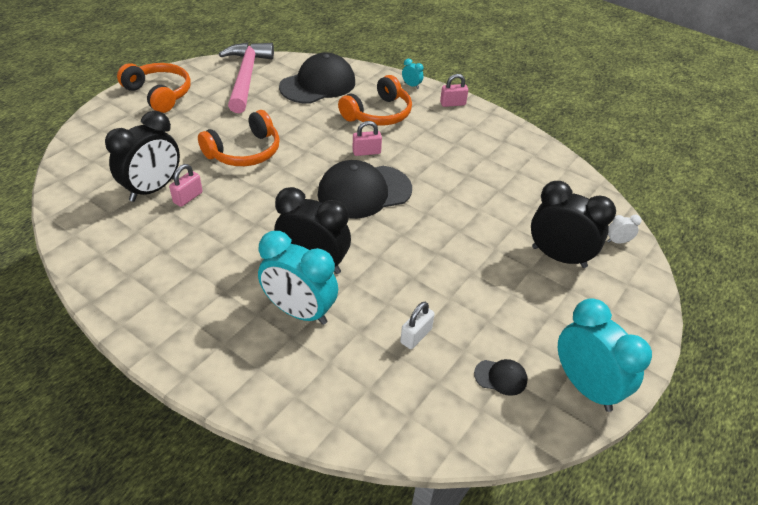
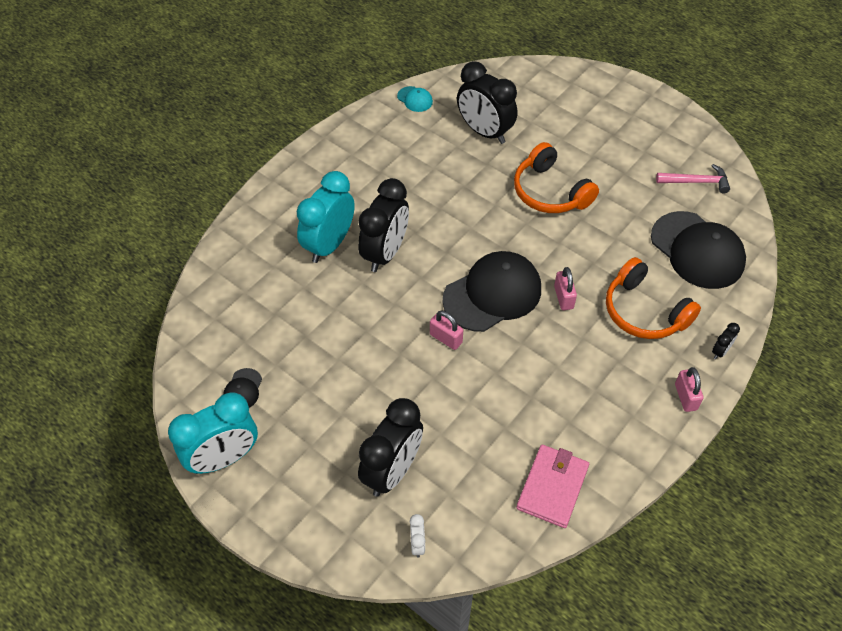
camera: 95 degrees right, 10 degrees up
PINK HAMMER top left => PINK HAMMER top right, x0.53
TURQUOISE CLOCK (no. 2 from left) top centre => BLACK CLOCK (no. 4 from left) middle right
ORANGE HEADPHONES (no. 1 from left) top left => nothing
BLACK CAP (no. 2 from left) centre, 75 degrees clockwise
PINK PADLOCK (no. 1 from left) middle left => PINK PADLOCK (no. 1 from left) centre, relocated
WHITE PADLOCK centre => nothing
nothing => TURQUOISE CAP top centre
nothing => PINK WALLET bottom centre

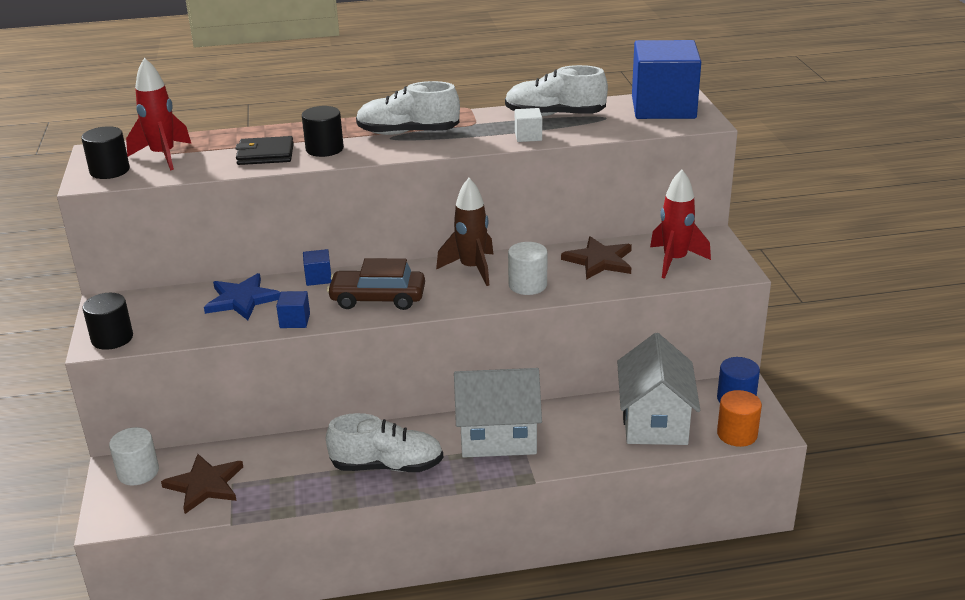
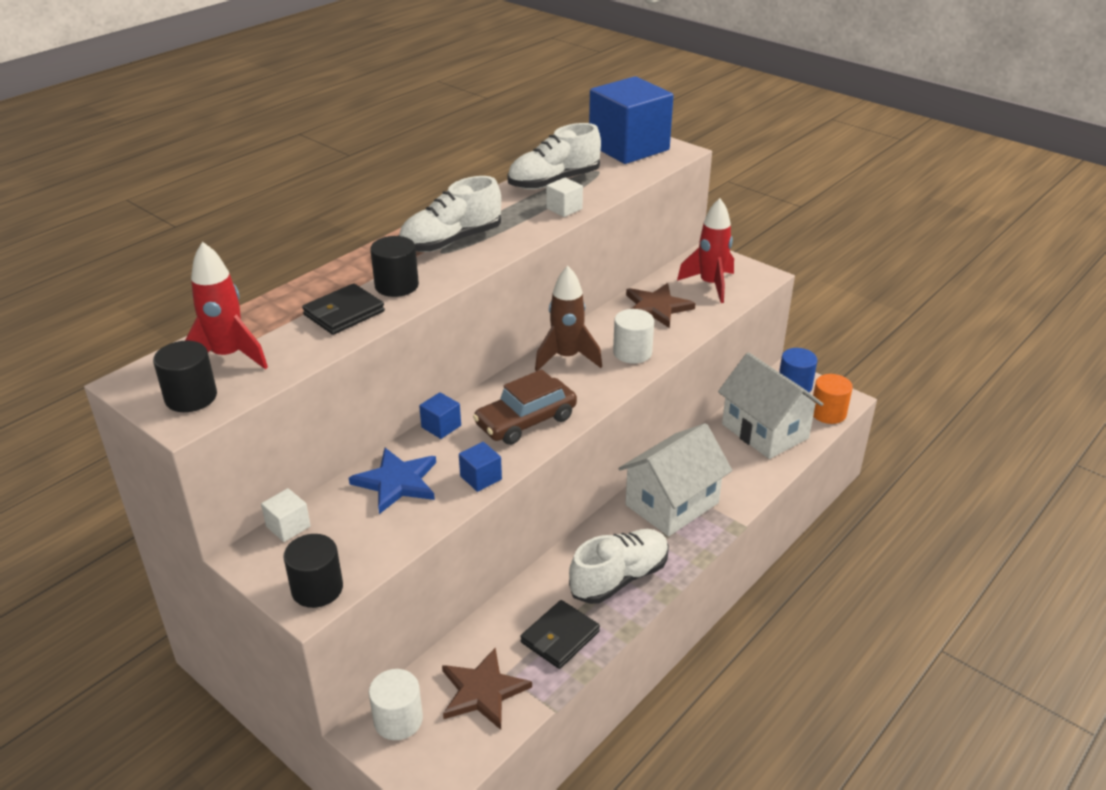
camera: 40 degrees left, 5 degrees up
nothing => WHITE CUBE (no. 1 from left) middle left
nothing => BLACK WALLET (no. 2 from left) bottom centre

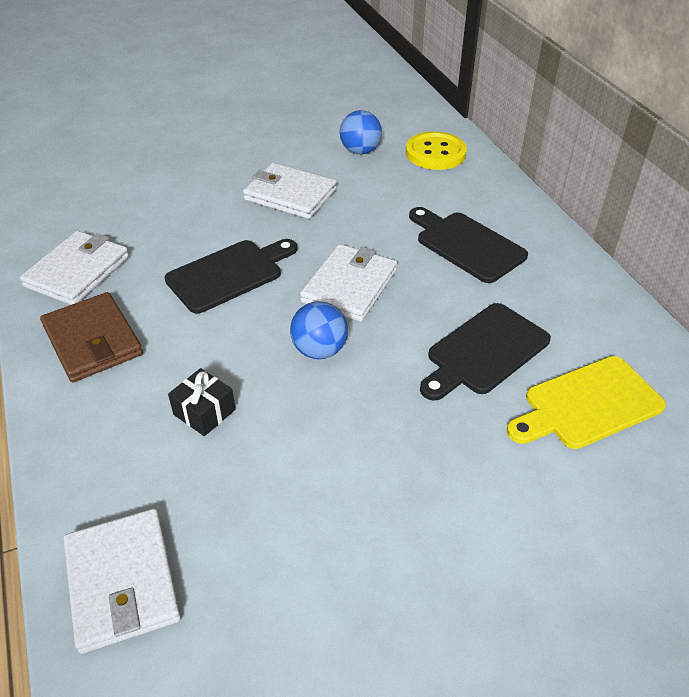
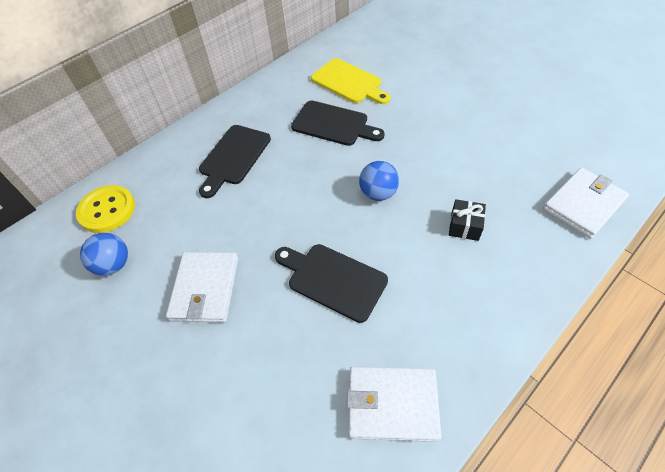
camera: 110 degrees left, 10 degrees up
WHITE WALLET (no. 4 from left) centre => nothing
BROWN WALLET middle left => nothing

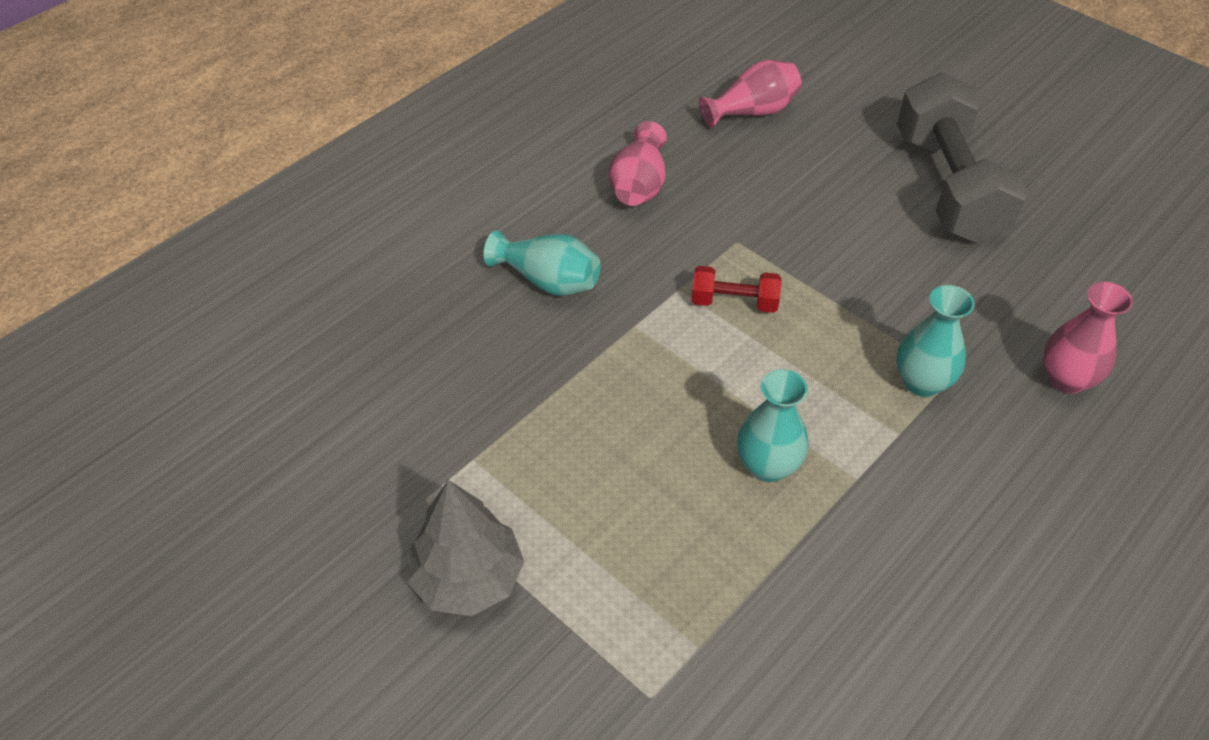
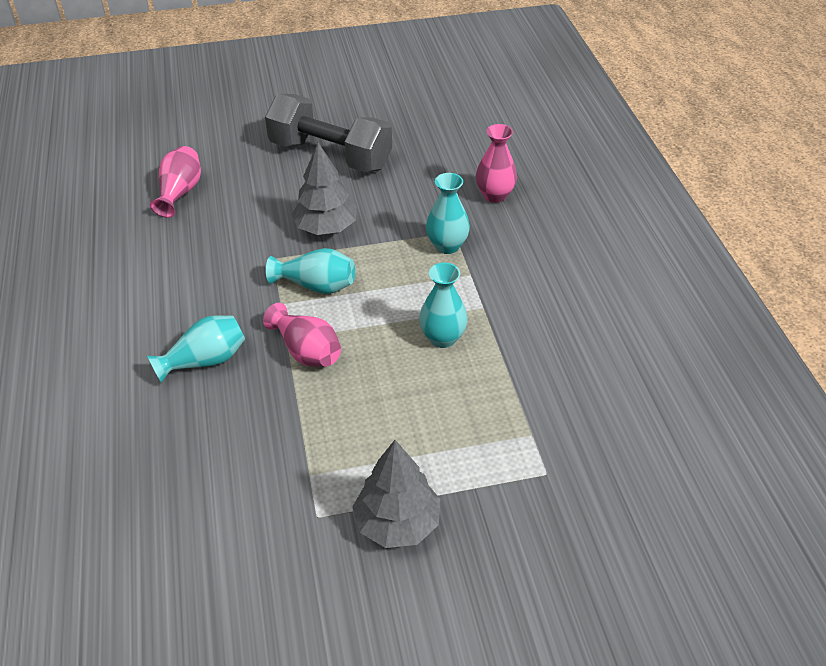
camera: 55 degrees left, 5 degrees down
PINK VASE (no. 1 from left in the first image) top centre => PINK VASE (no. 2 from left) centre, relocated
RED DUMBBELL centre => TURQUOISE VASE (no. 2 from left) centre
nothing => GREY TREE (no. 1 from left) top centre

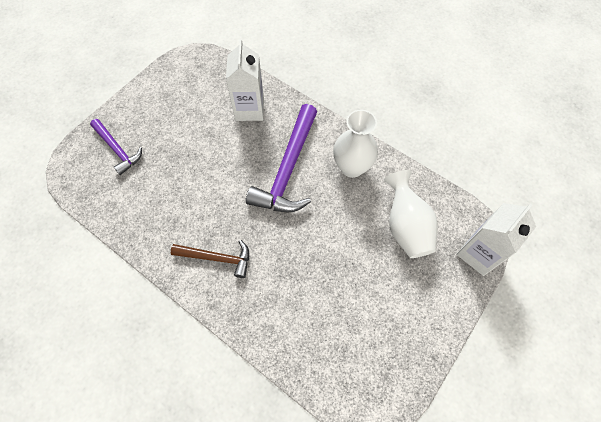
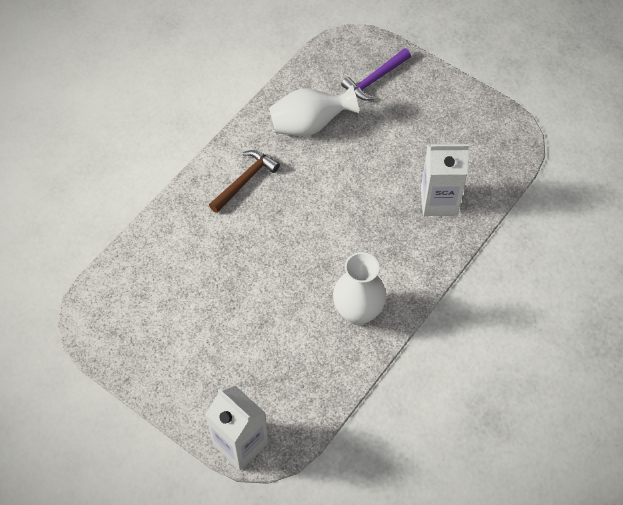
camera: 90 degrees right, 5 degrees down
PURPLE HAMMER (no. 2 from left) centre => nothing
WHITE VASE (no. 2 from left in the first image) middle right => WHITE VASE (no. 1 from left) top centre, relocated
BROWN HAMMER centre, 150 degrees counterclockwise

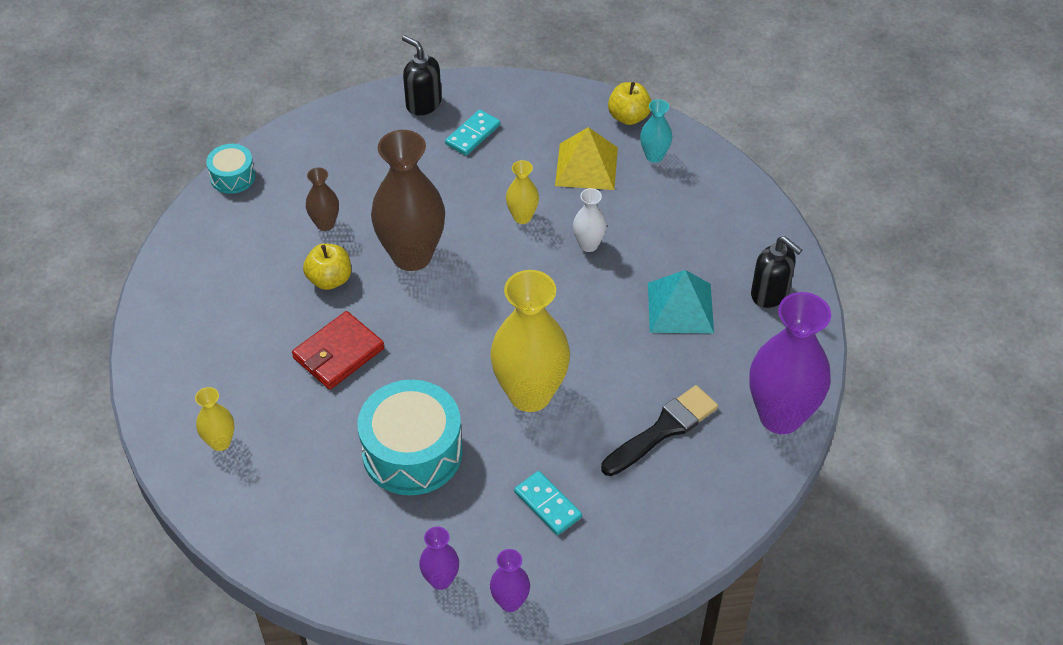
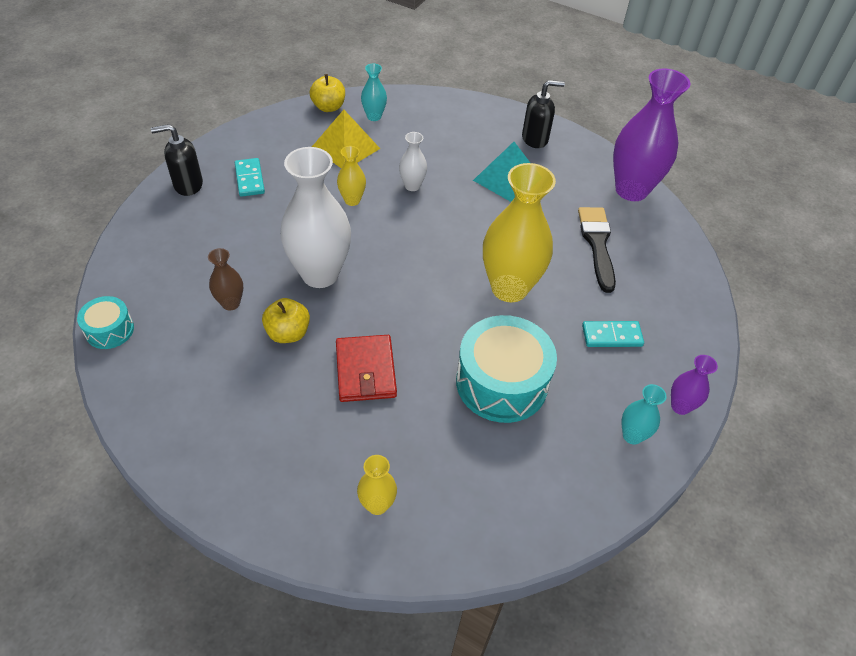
camera: 55 degrees left, 0 degrees up
BROWN VASE (no. 2 from left) top centre => WHITE VASE (no. 1 from left) top centre
PURPLE VASE (no. 1 from left) bottom centre => TURQUOISE VASE (no. 2 from left) middle right

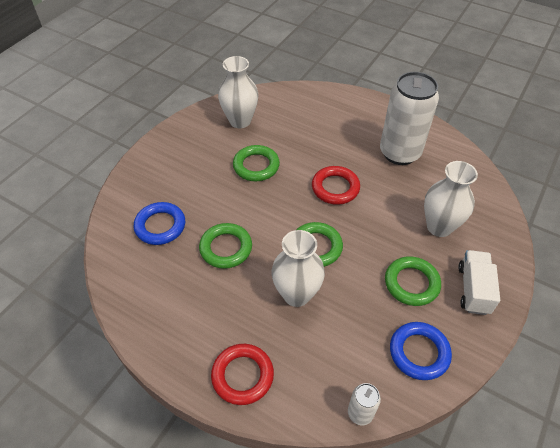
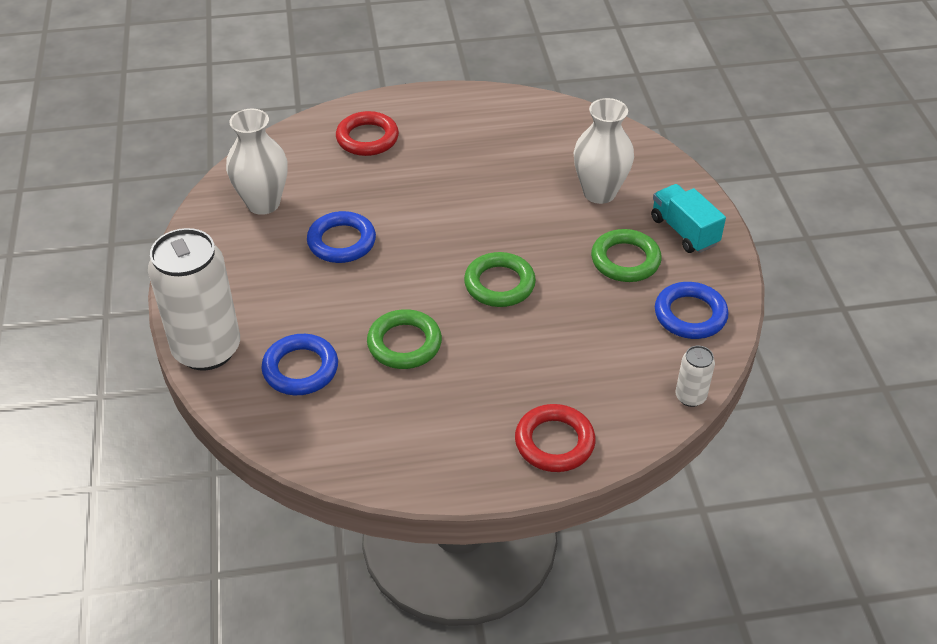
camera: 40 degrees left, 5 degrees down
WHITE CAN (no. 2 from left in the first image) top right => WHITE CAN (no. 1 from left) middle left, relocated
GREEN RING (no. 2 from left) centre => BLUE RING (no. 2 from left) centre
RED RING (no. 2 from left in the first image) centre => RED RING (no. 1 from left) top centre, relocated
WHITE VASE (no. 2 from left) centre => nothing
WHITE TRUCK middle right => TURQUOISE TRUCK middle right

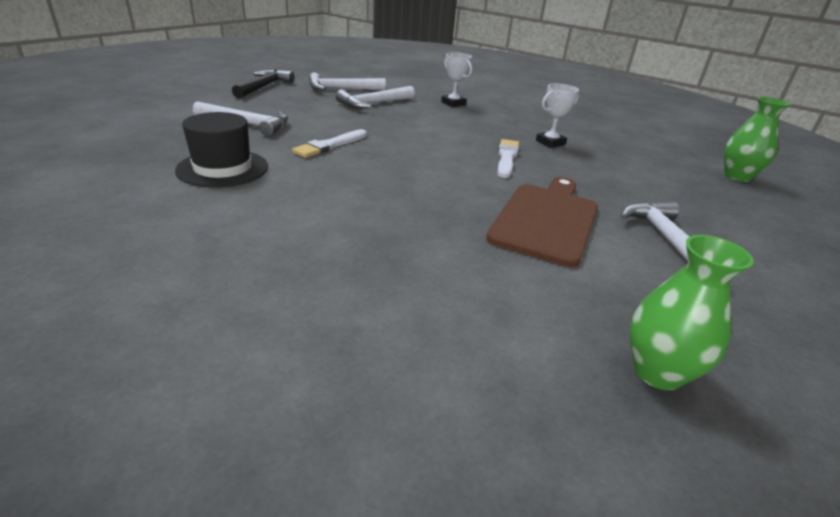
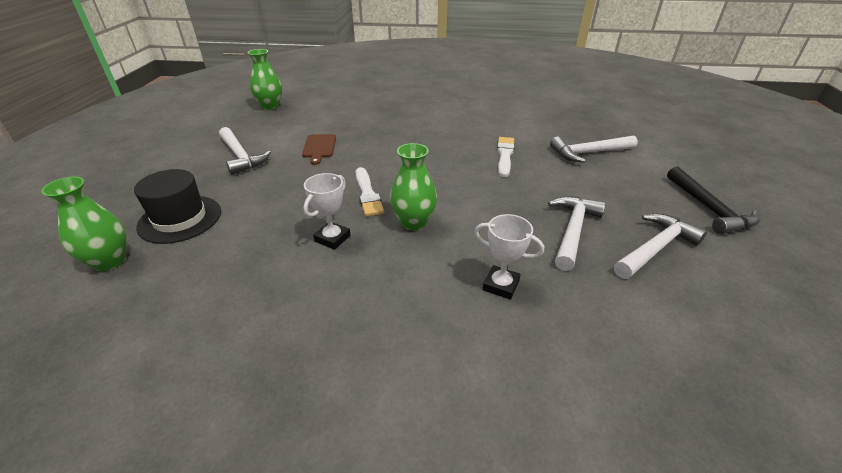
camera: 155 degrees right, 5 degrees up
BLACK HAT top left => BLACK HAT middle left, relocated
BROWN CUTTING BOARD centre => BROWN CUTTING BOARD top centre, x0.53
nothing => GREEN VASE (no. 3 from left) centre

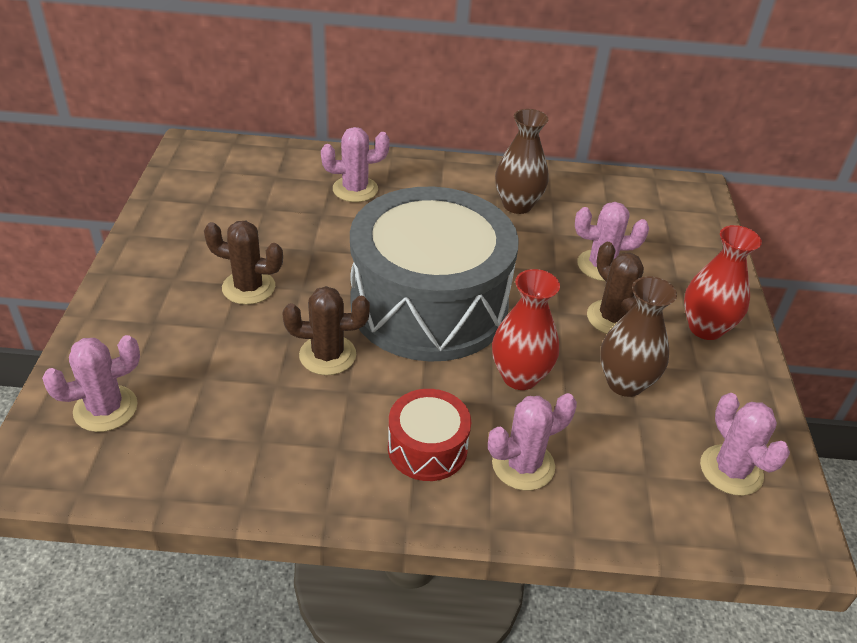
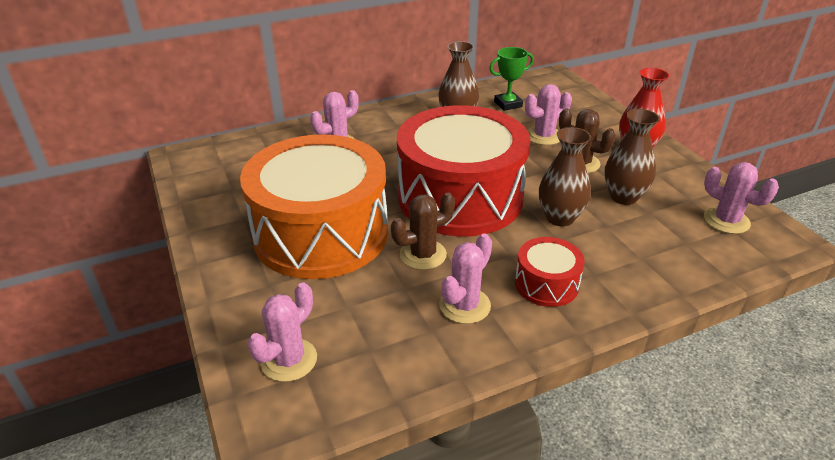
camera: 25 degrees left, 5 degrees down
GREY DRUM centre => RED DRUM (no. 1 from left) centre
BROWN CACTUS (no. 1 from left) middle left => ORANGE DRUM centre
RED VASE (no. 1 from left) centre => BROWN VASE (no. 2 from left) middle right
PINK CACTUS (no. 3 from left) bottom centre => PINK CACTUS (no. 3 from left) centre, relocated
nothing => GREEN TROPHY top centre

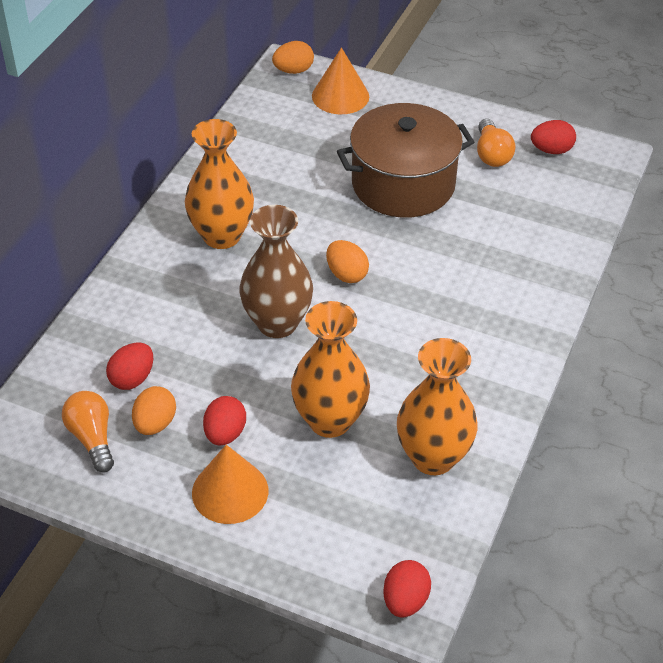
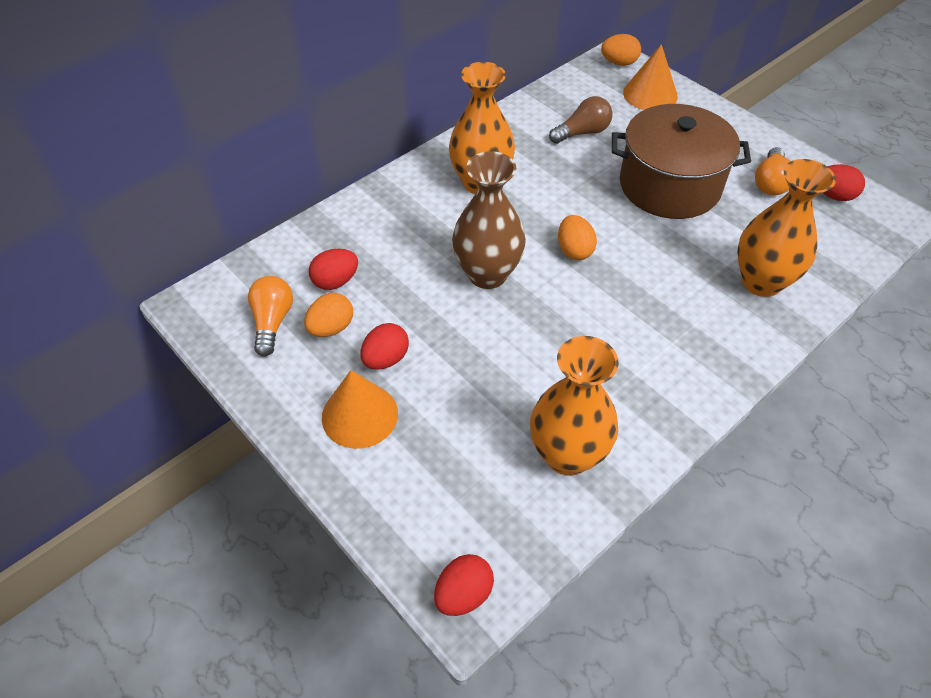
camera: 25 degrees right, 5 degrees up
ORANGE VASE (no. 2 from left in the first image) centre => ORANGE VASE (no. 3 from left) top right, relocated
nothing => BROWN LIGHT BULB top centre

